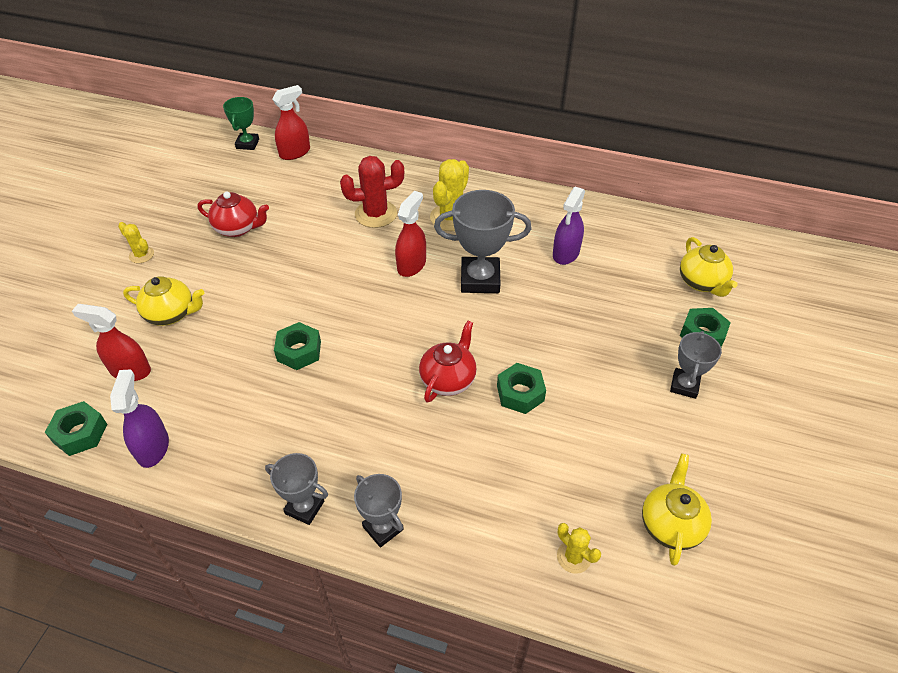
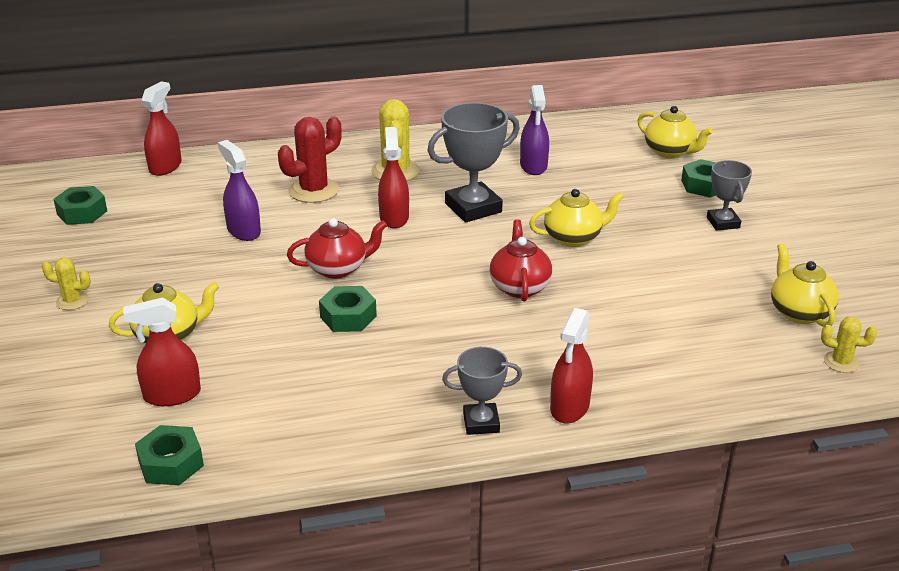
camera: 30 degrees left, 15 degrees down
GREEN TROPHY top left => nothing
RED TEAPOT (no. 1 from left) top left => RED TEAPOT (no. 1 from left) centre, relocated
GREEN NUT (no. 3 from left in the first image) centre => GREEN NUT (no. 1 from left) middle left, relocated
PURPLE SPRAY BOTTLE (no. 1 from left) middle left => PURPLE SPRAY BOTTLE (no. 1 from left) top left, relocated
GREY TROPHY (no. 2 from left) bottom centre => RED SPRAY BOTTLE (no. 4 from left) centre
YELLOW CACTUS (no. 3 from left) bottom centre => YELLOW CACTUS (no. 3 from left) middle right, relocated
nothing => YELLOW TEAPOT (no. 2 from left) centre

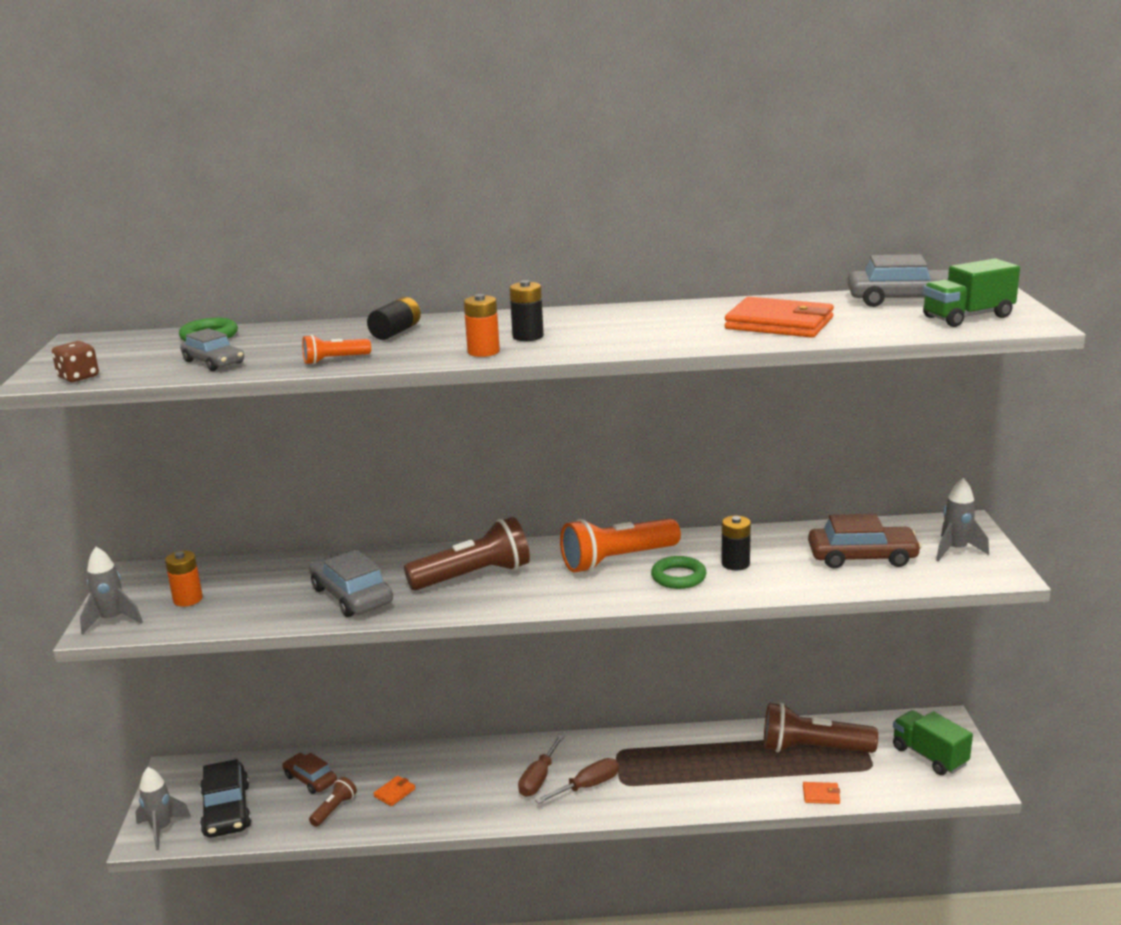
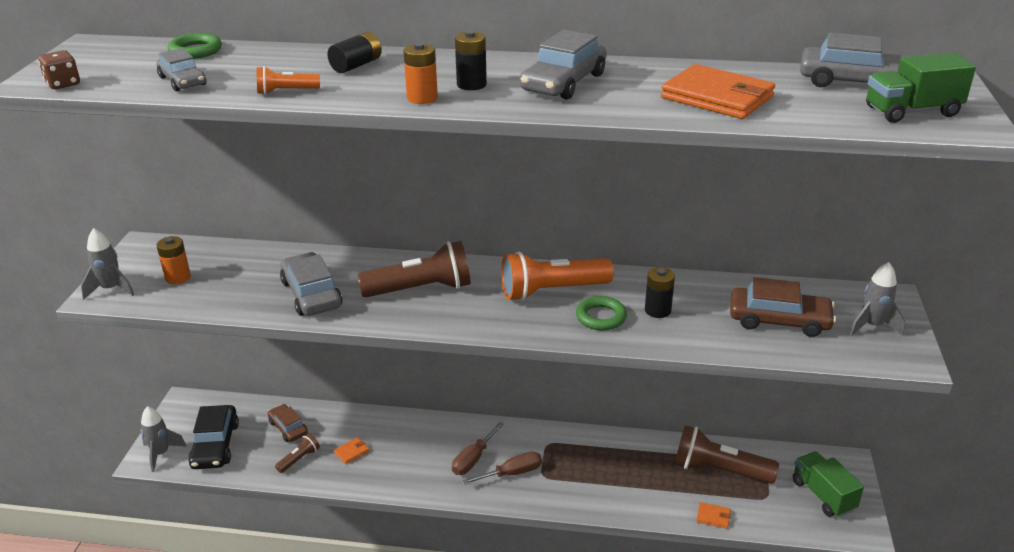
camera: 10 degrees right, 10 degrees up
nothing => GREY CAR (no. 3 from left) top centre

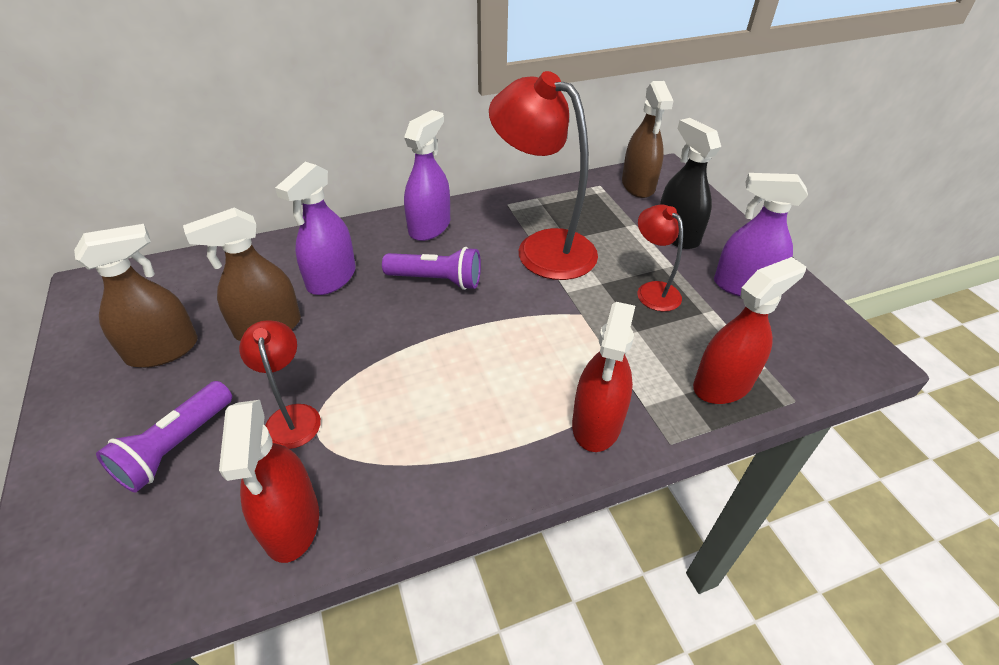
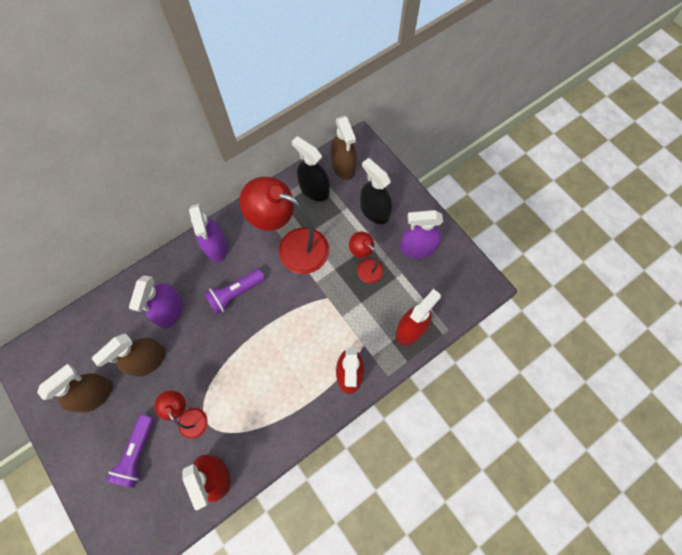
camera: 15 degrees left, 25 degrees up
PURPLE SPRAY BOTTLE (no. 2 from left) top centre => PURPLE SPRAY BOTTLE (no. 2 from left) middle left, 150 degrees clockwise
PURPLE FLASHLIGHT (no. 2 from left) centre, 150 degrees clockwise
nothing => BLACK SPRAY BOTTLE (no. 1 from left) top centre

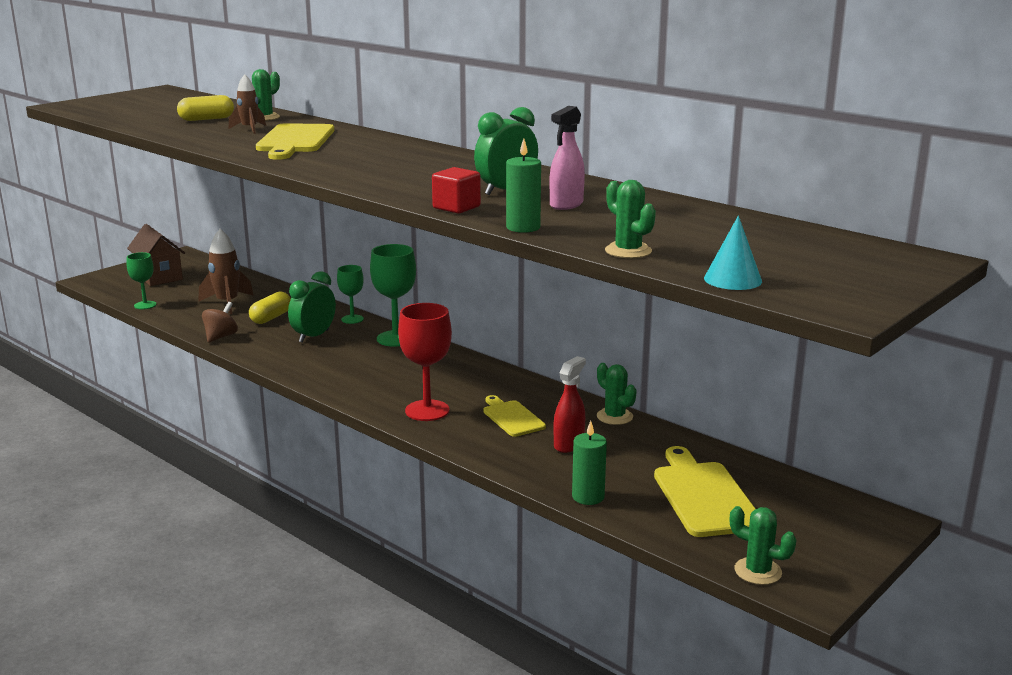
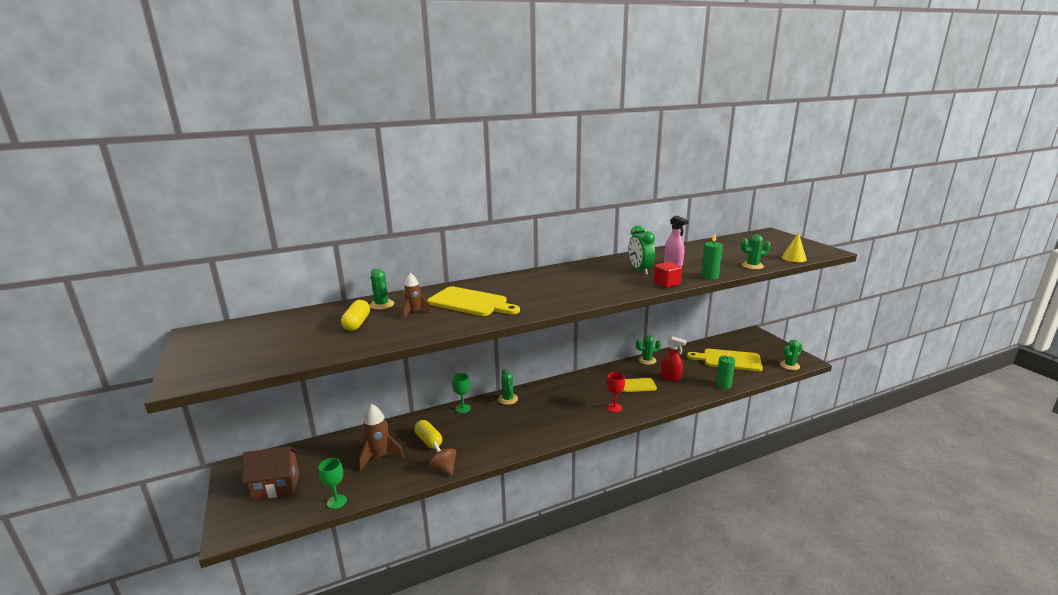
camera: 65 degrees left, 0 degrees up
TURQUOISE CONE middle right => YELLOW CONE middle right
GREEN GOBLET (no. 3 from left) centre => GREEN CACTUS (no. 2 from left) centre
GREEN CLOCK (no. 1 from left) middle left => nothing
RED GOBLET centre, x0.60
RED SPRAY BOTTLE centre, 150 degrees clockwise

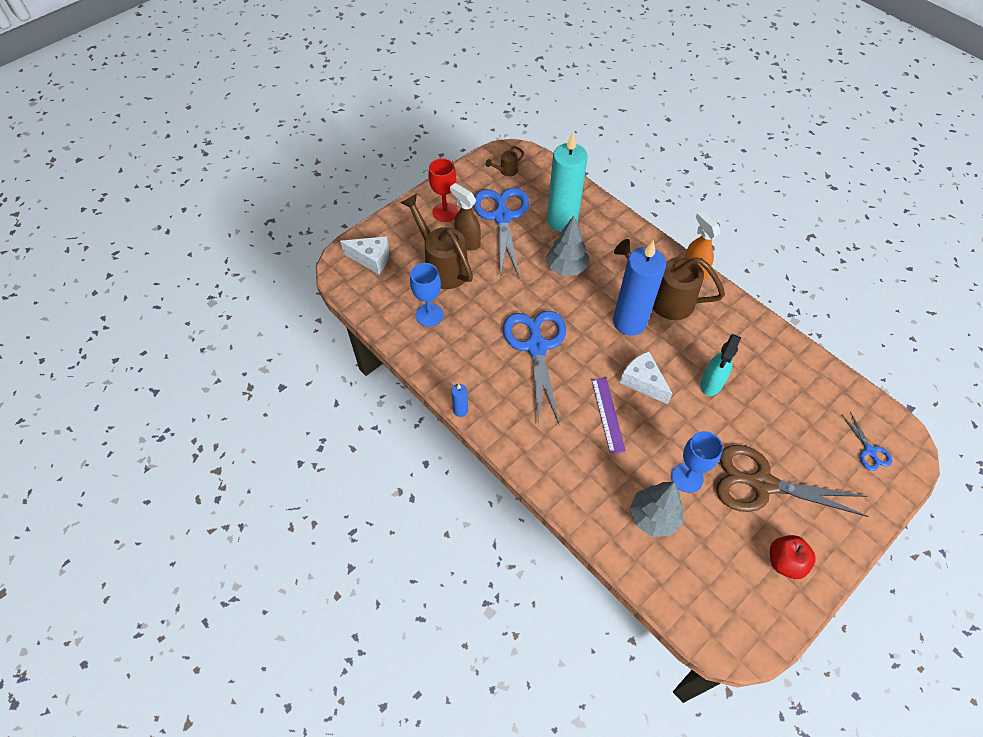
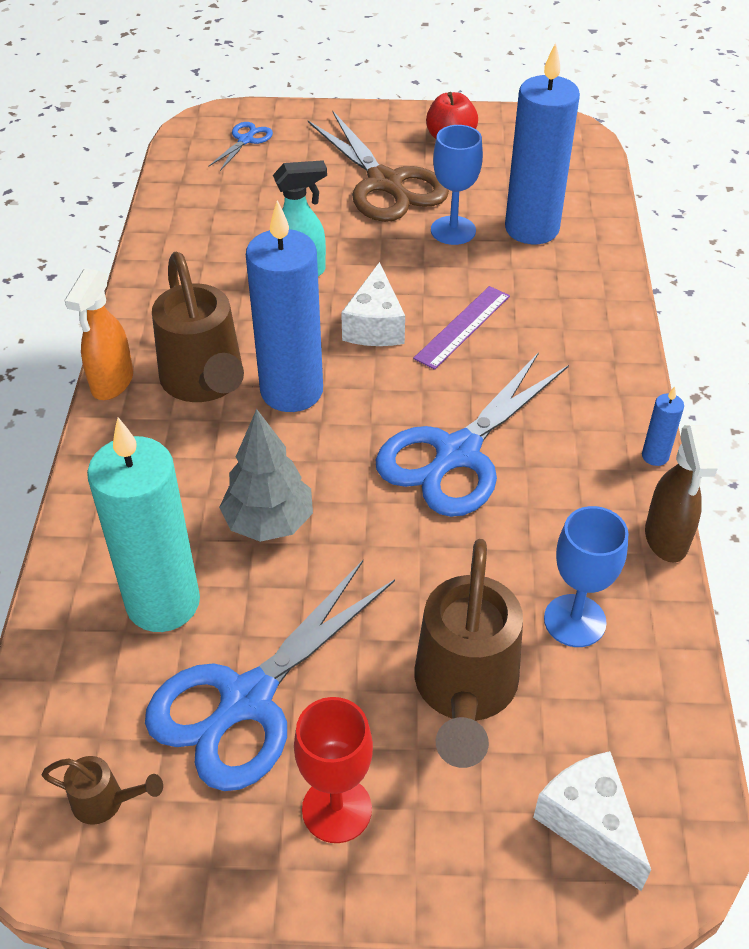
camera: 135 degrees left, 10 degrees down
BROWN SPRAY BOTTLE top centre => BROWN SPRAY BOTTLE middle right, relocated
GREY TREE (no. 2 from left) bottom right => BLUE CANDLE (no. 2 from left) top right

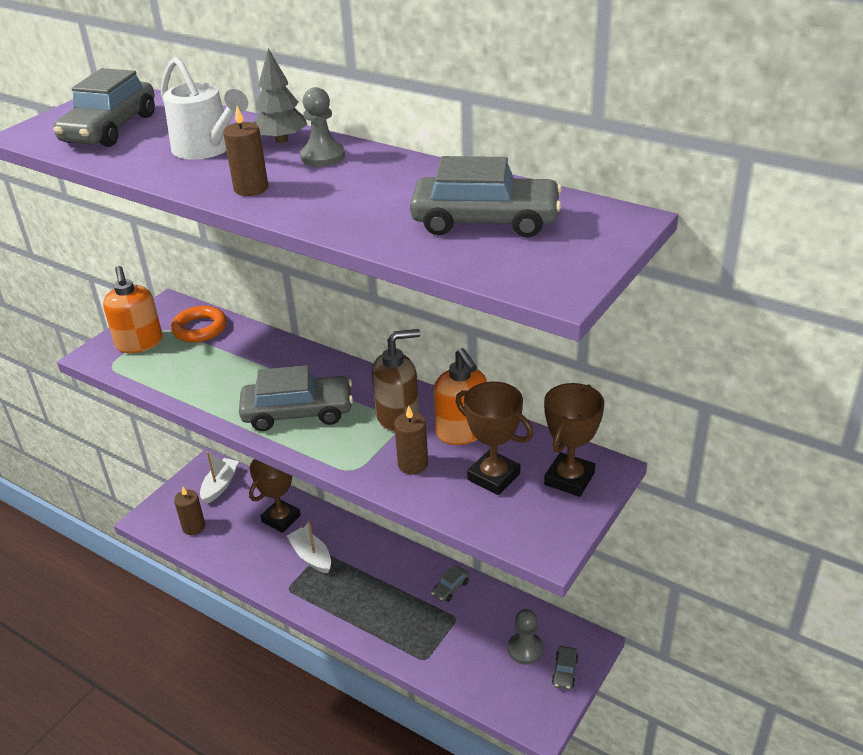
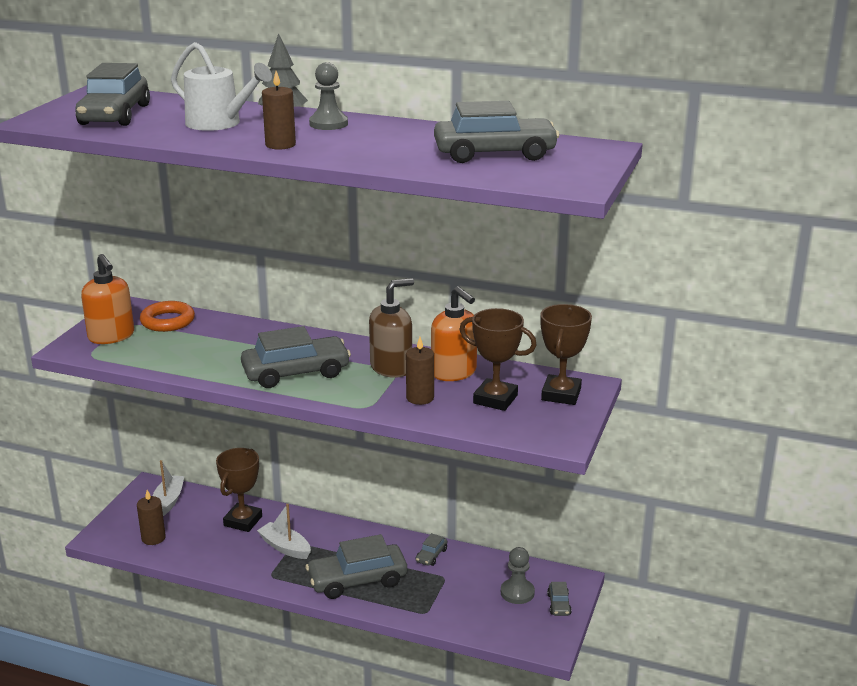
camera: 15 degrees left, 10 degrees down
nothing => GREY CAR (no. 3 from left) bottom centre

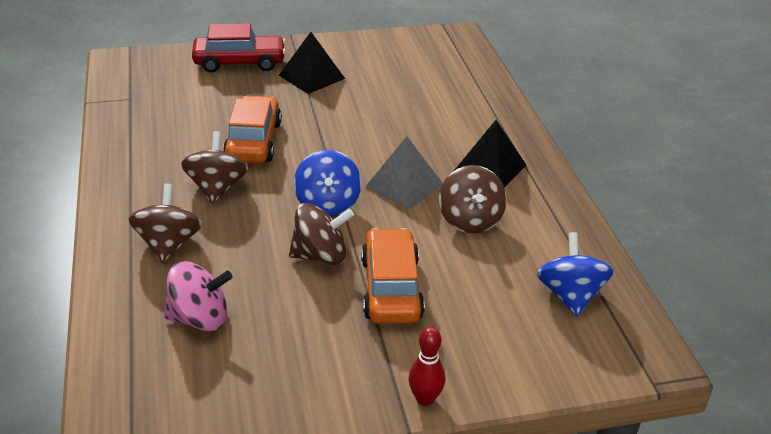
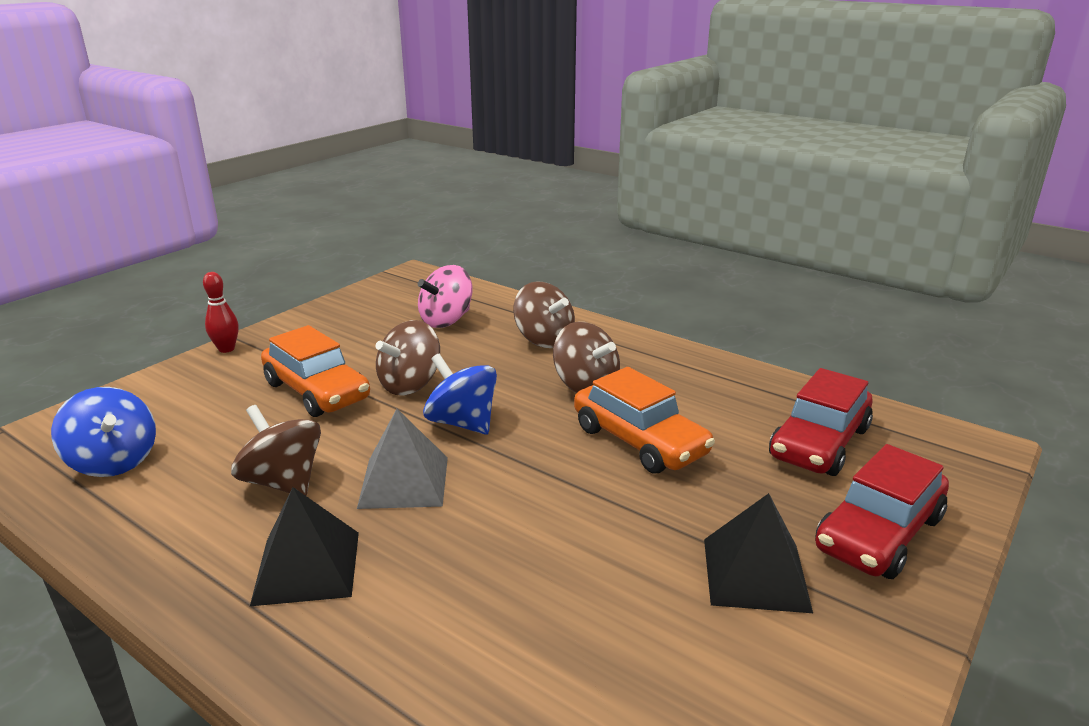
camera: 140 degrees right, 10 degrees down
nothing => RED CAR (no. 1 from left) middle right

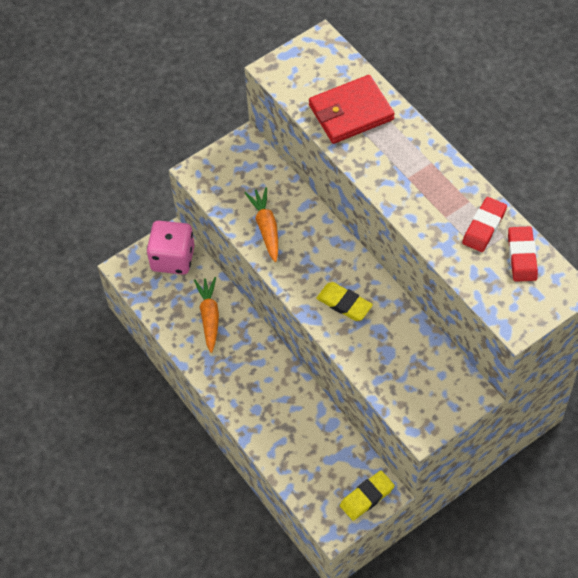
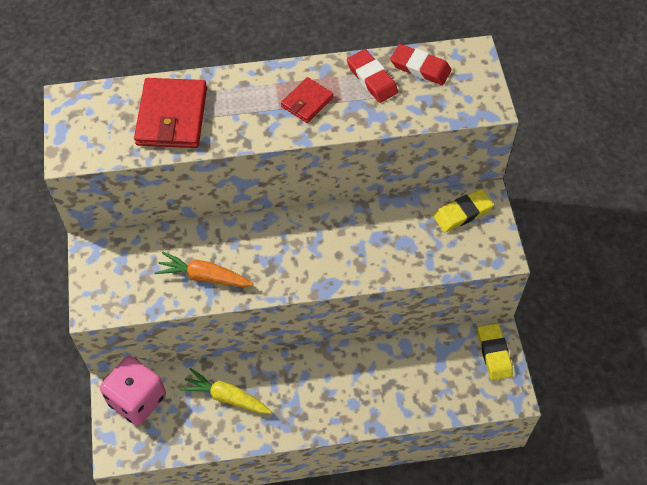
camera: 65 degrees left, 0 degrees up
ORANGE CARROT (no. 1 from left) centre => YELLOW CARROT bottom centre
YELLOW ERASER (no. 1 from left) centre => YELLOW ERASER (no. 1 from left) middle right, relocated
nothing => RED WALLET (no. 2 from left) top centre

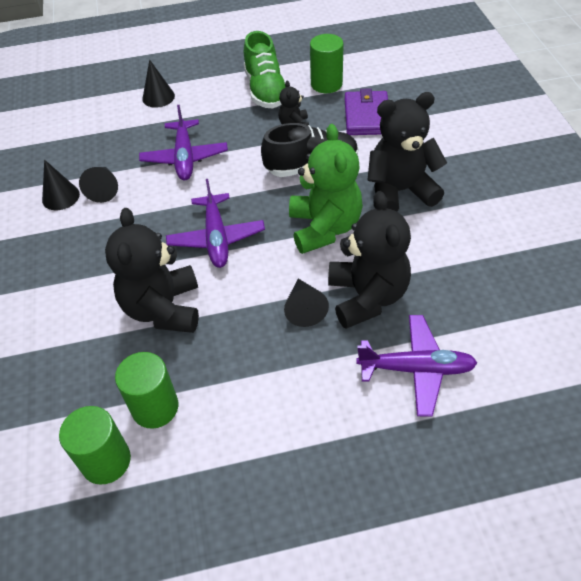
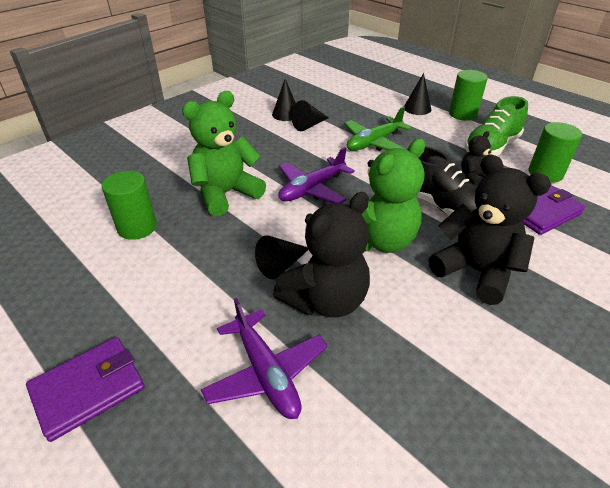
camera: 55 degrees right, 10 degrees down
PURPLE PLANE (no. 1 from left) top left => GREEN PLANE top centre
BLACK TEDDY BEAR (no. 1 from left) middle left => GREEN TEDDY BEAR (no. 1 from left) top centre
GREEN CYLINDER (no. 1 from left in the first image) bottom left => GREEN CYLINDER (no. 2 from left) top right, relocated
nothing => PURPLE WALLET (no. 1 from left) bottom left

